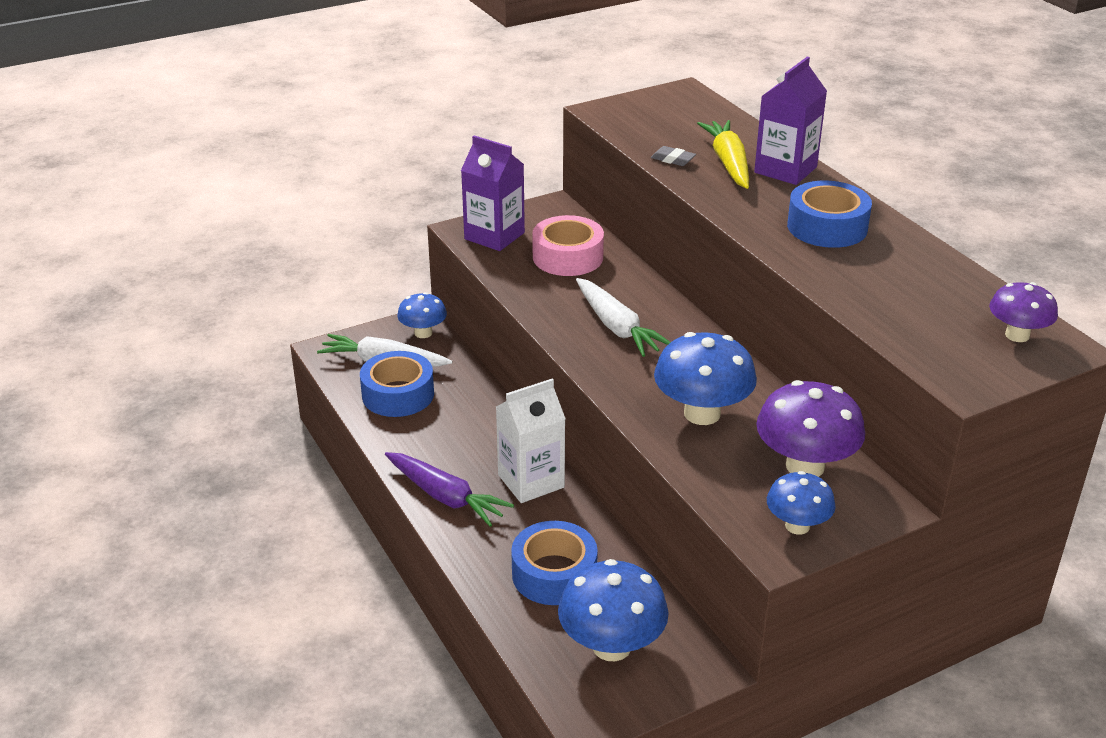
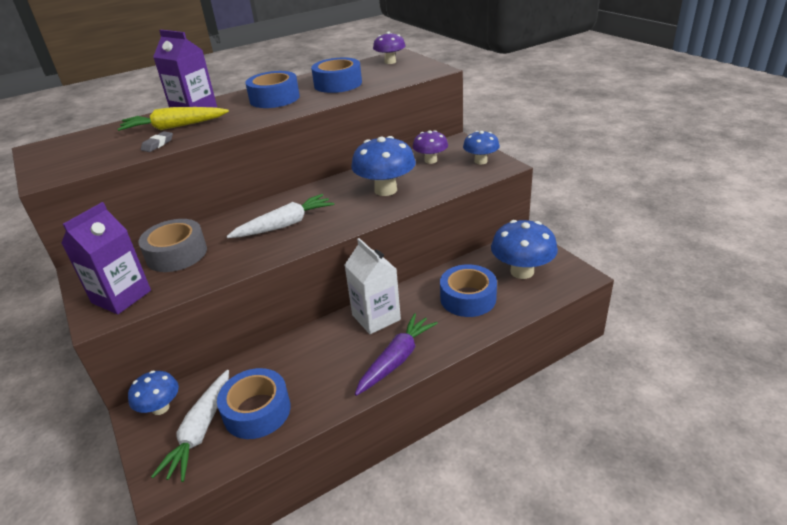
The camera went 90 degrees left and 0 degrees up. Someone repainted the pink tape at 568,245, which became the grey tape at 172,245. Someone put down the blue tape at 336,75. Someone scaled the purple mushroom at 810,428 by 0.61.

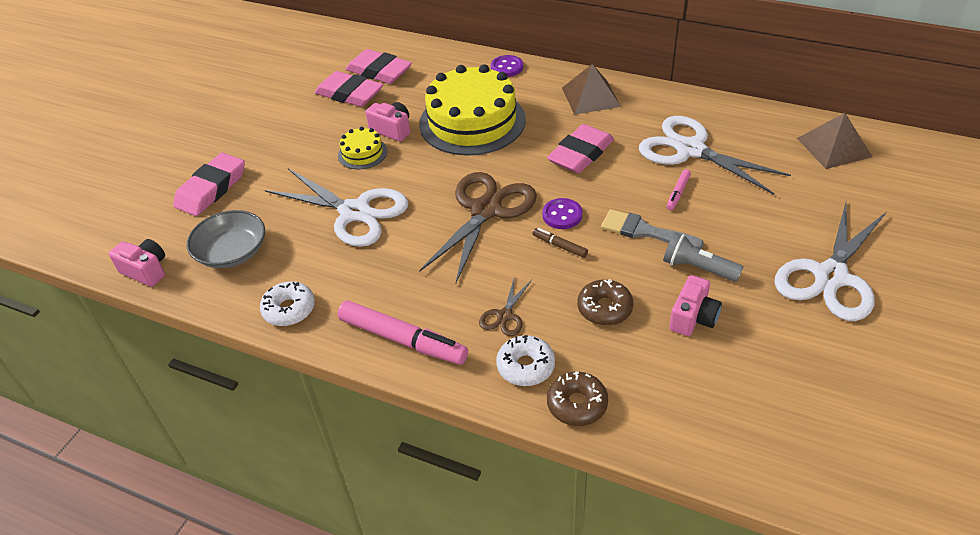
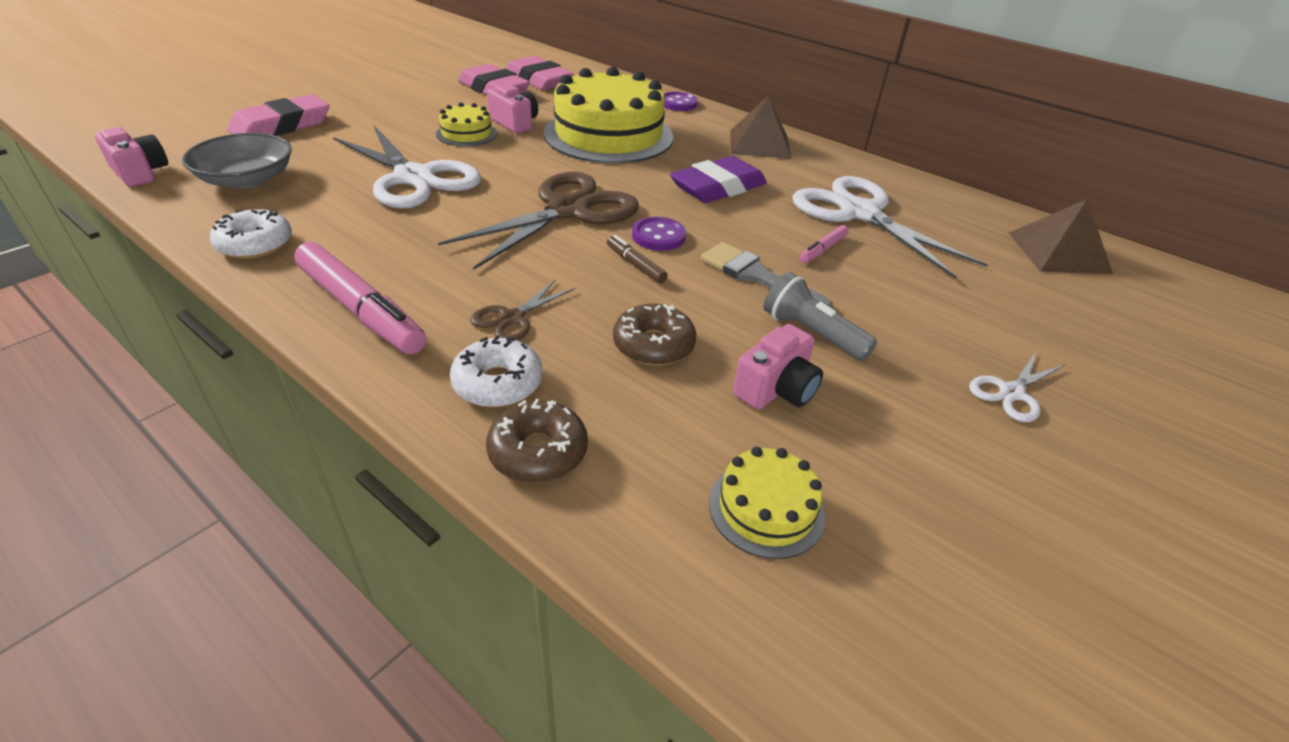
The camera went 10 degrees right and 5 degrees down. Someone repainted the pink eraser at 580,148, which became the purple eraser at 718,179. Someone put down the yellow cake at 767,503. Someone scaled the white scissors at 830,262 by 0.46.

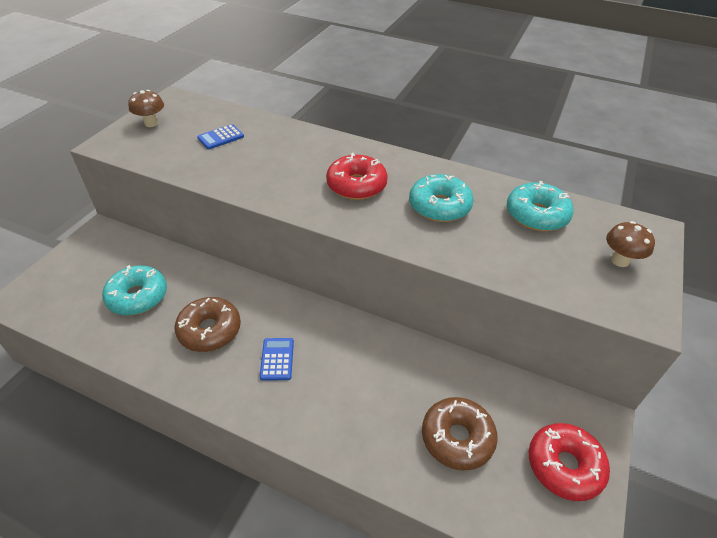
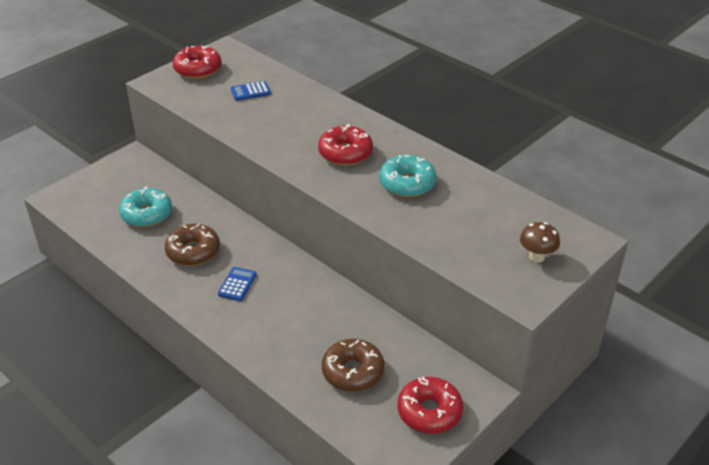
The camera went 20 degrees right and 5 degrees down. Someone swapped the brown mushroom at 146,108 for the red donut at 197,62. Someone took away the turquoise donut at 540,206.

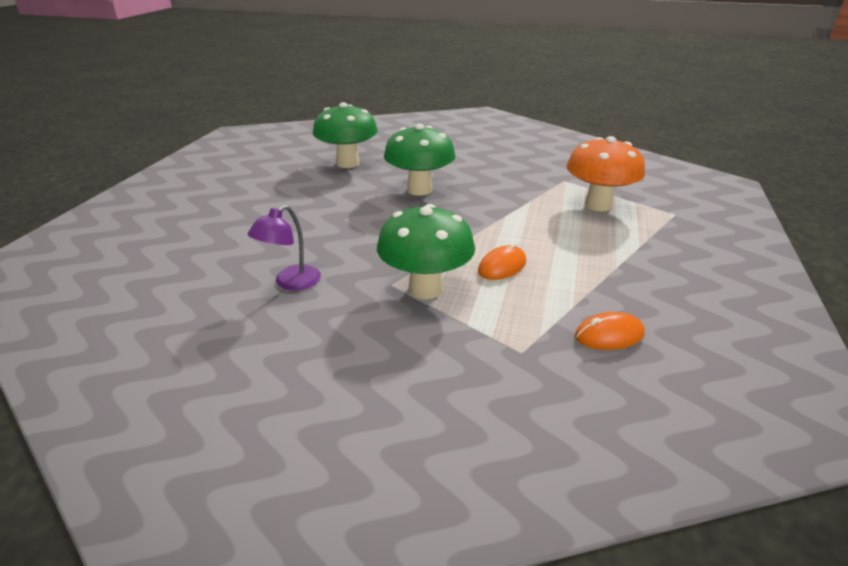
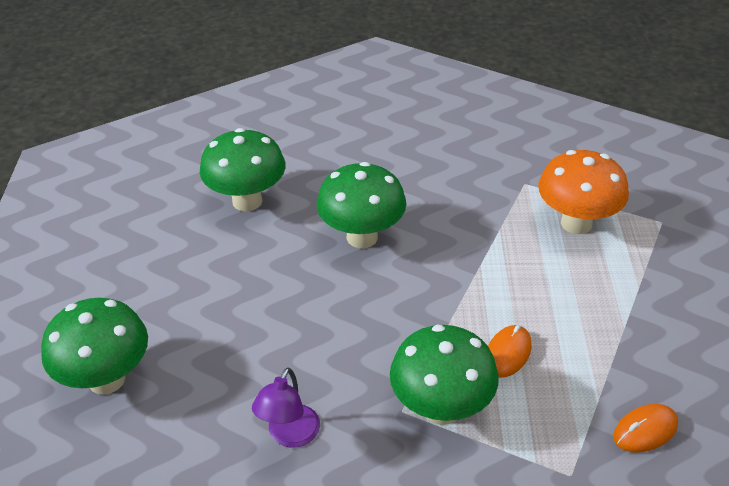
The camera went 15 degrees left and 10 degrees up. Someone put down the green mushroom at 94,346.

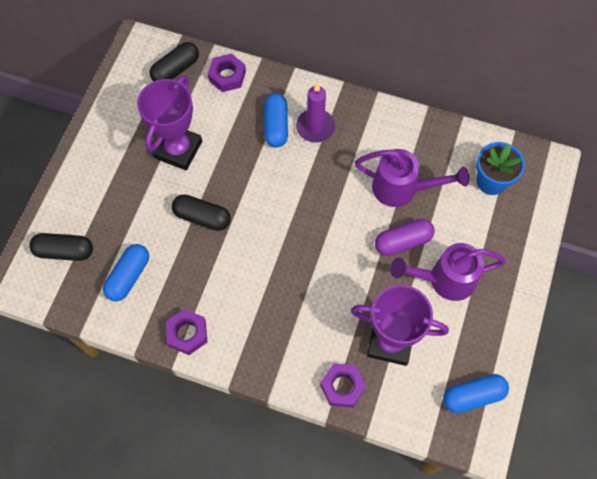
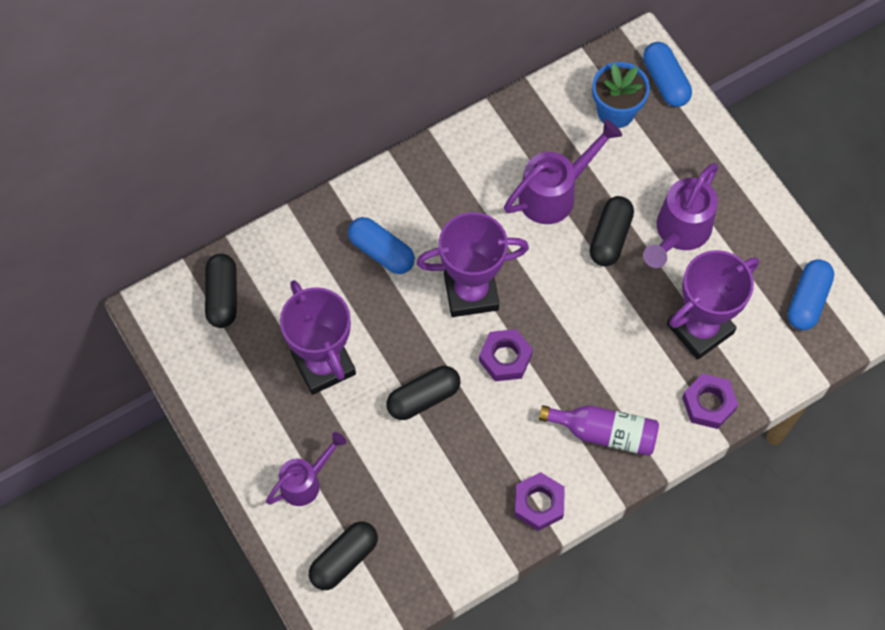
The camera went 50 degrees left and 0 degrees up. Someone put down the purple watering can at 306,469. Someone put down the purple trophy at 472,264. Someone carried the purple nut from 227,72 to 506,355. Someone put down the purple bottle at 599,430. Someone repainted the purple capsule at 405,237, which became the black capsule at 612,231. Someone carried the blue capsule from 126,272 to 667,74. Someone took away the purple candle at 315,113.

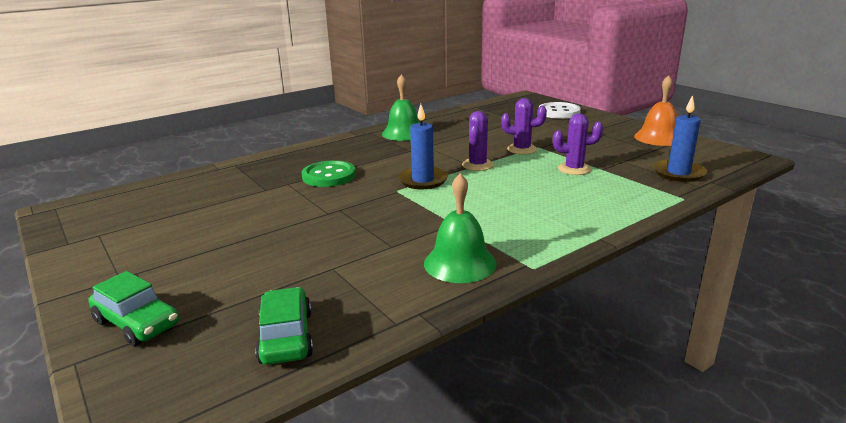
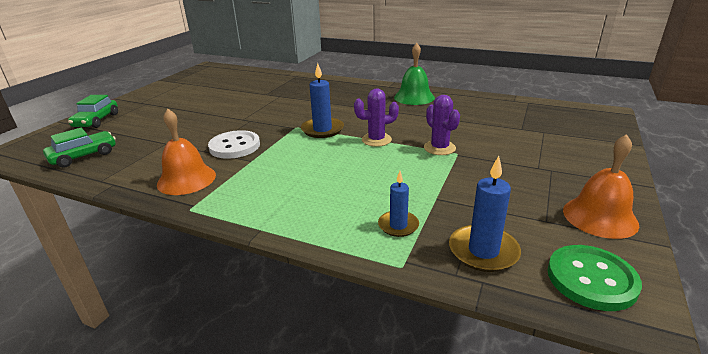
The camera went 60 degrees right and 5 degrees up. Someone repainted the green bell at 460,228, which became the orange bell at 186,152. Someone carried the white button from 560,110 to 234,144. Someone put down the blue candle at 398,204. Someone carried the green button from 329,173 to 594,278. Someone took away the purple cactus at 578,144.

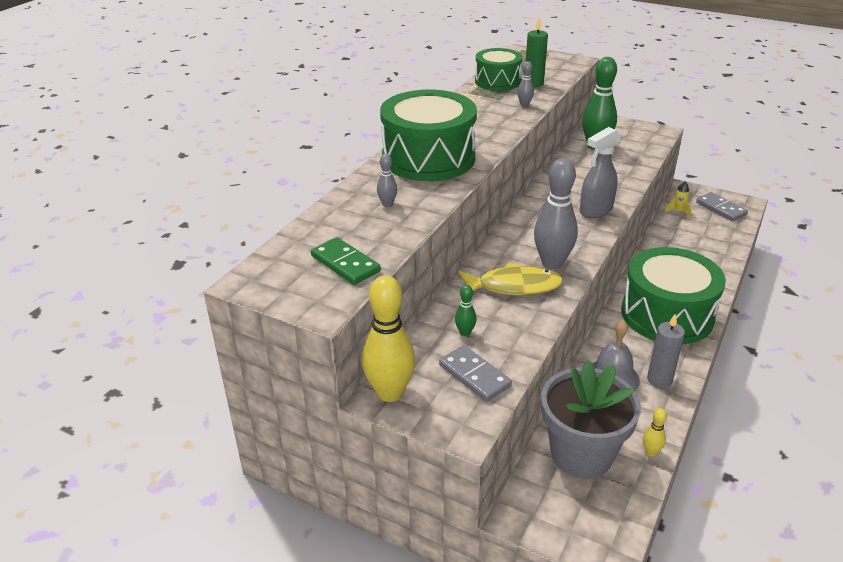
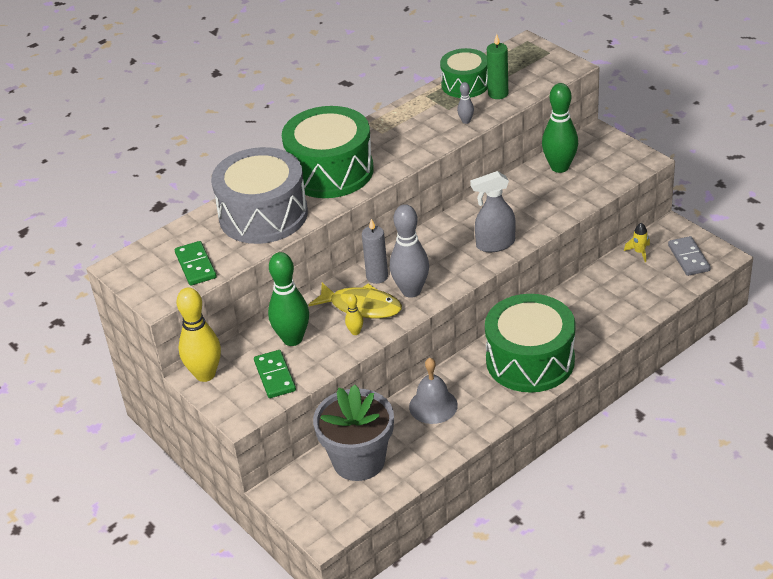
The camera went 25 degrees right and 5 degrees up. Someone swapped the grey bowling pin at 387,180 for the grey drum at 259,195. Someone repainted the grey domino at 475,373, which became the green domino at 275,374. Someone scaled the green bowling pin at 466,310 by 2.21. Someone carried the yellow bowling pin from 655,432 to 354,314. Someone carried the grey candle from 666,351 to 375,251.

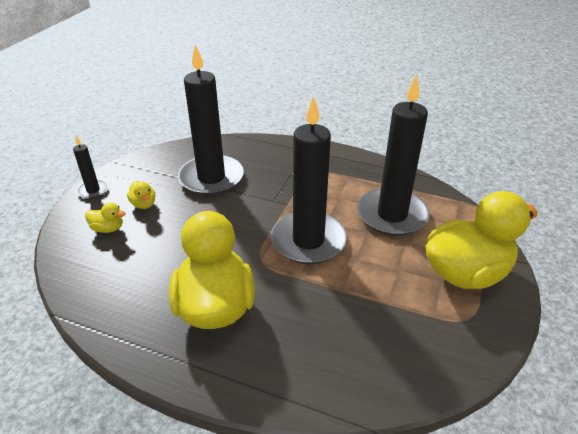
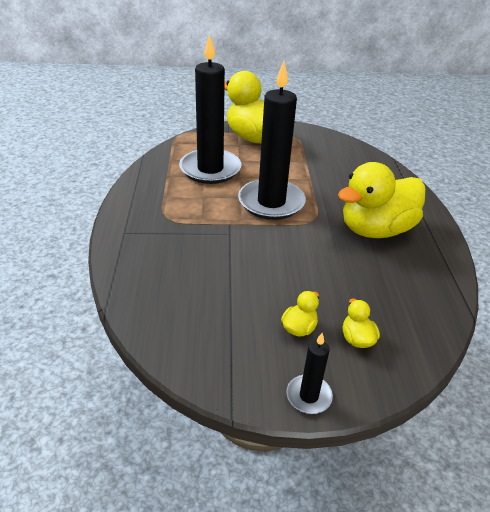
The camera went 115 degrees left and 0 degrees up. Someone took away the black candle at 211,120.

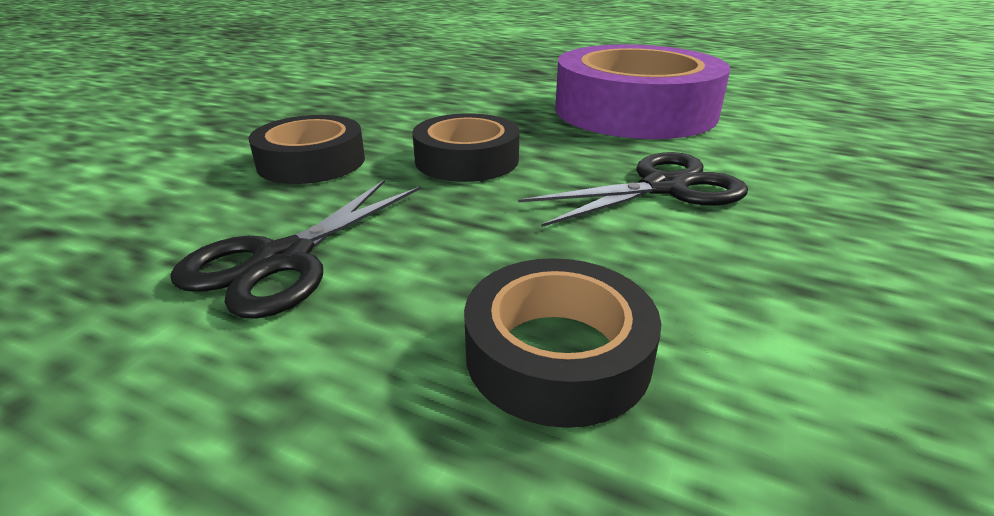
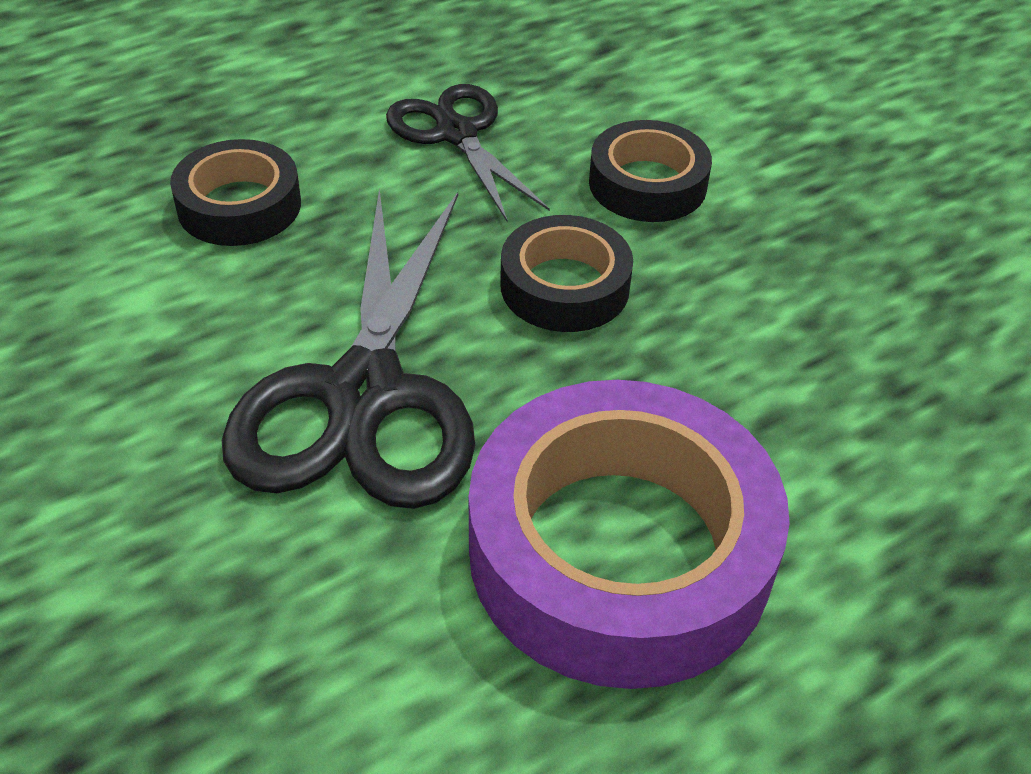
The camera went 120 degrees right and 15 degrees up. Someone scaled the black scissors at 633,189 by 1.67.

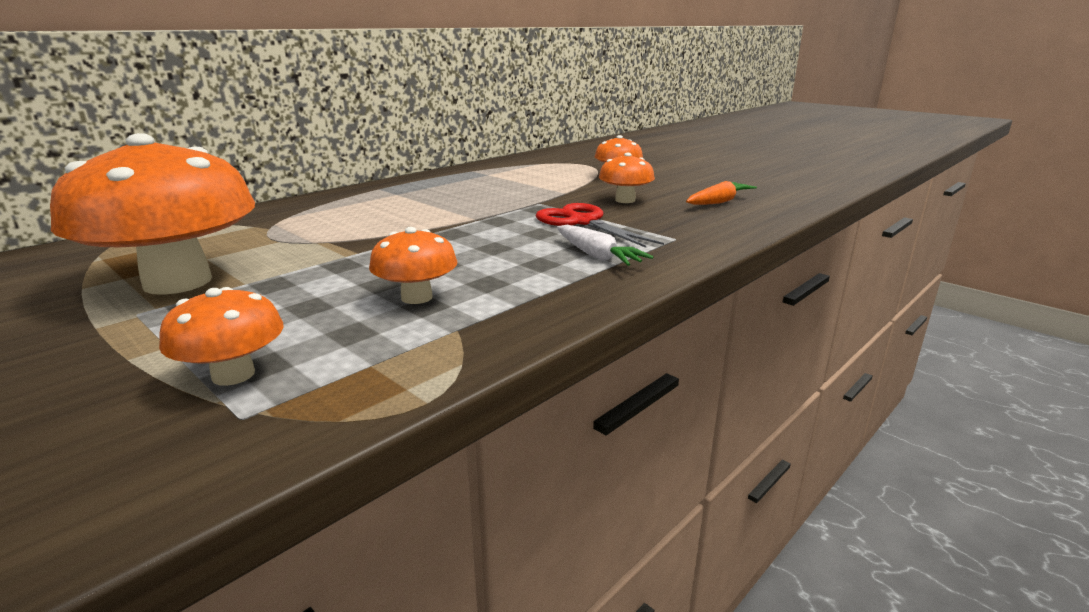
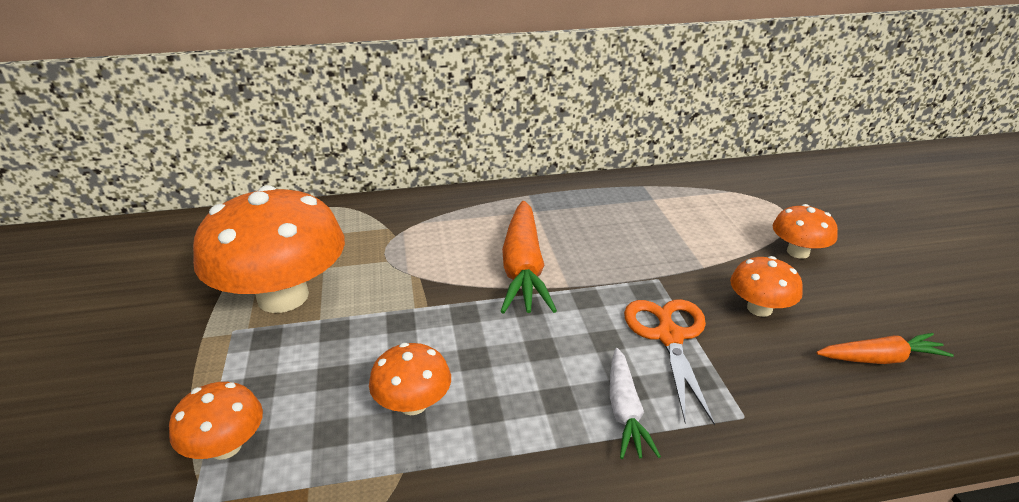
The camera went 35 degrees right and 10 degrees up. Someone put down the orange carrot at 528,257. Someone repainted the red scissors at 600,225, which became the orange scissors at 669,362.

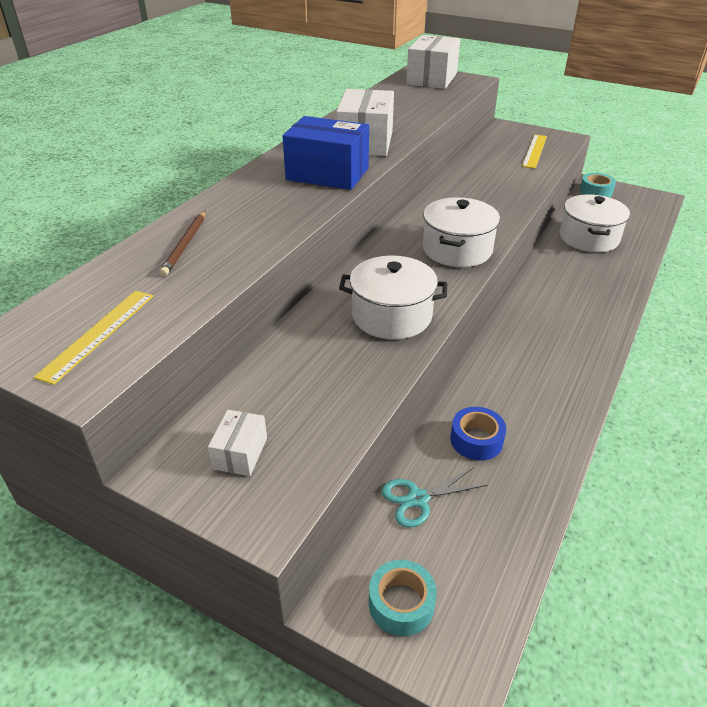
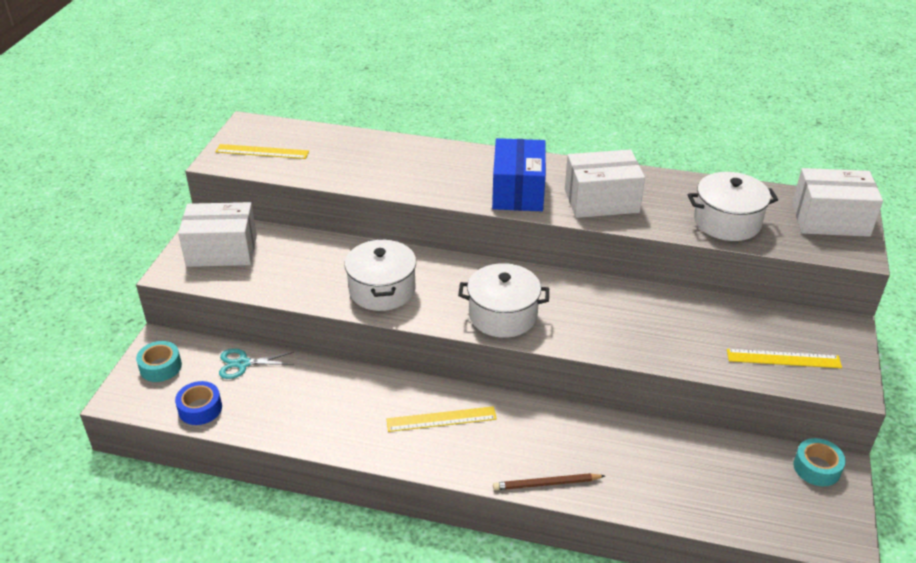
The camera went 75 degrees right and 0 degrees up. Someone carried the blue tape from 478,433 to 198,403. Someone scaled the white box at 237,443 by 2.01. Someone rotated the turquoise scissors at 434,497 by 60 degrees counterclockwise. Someone put down the yellow ruler at 442,419. Someone carried the brown pencil from 182,243 to 549,481. Someone carried the white pot from 595,223 to 733,206.

